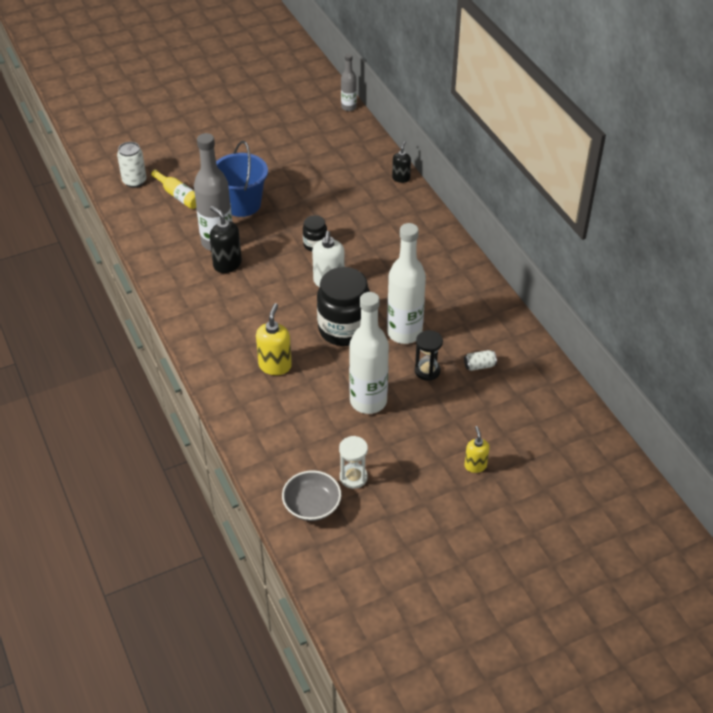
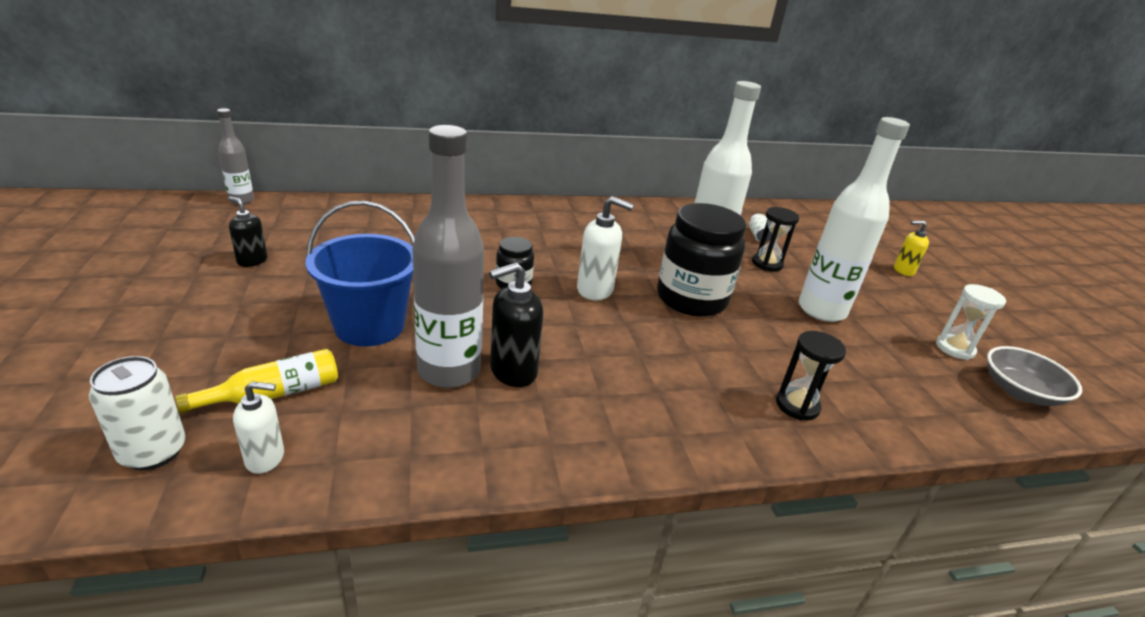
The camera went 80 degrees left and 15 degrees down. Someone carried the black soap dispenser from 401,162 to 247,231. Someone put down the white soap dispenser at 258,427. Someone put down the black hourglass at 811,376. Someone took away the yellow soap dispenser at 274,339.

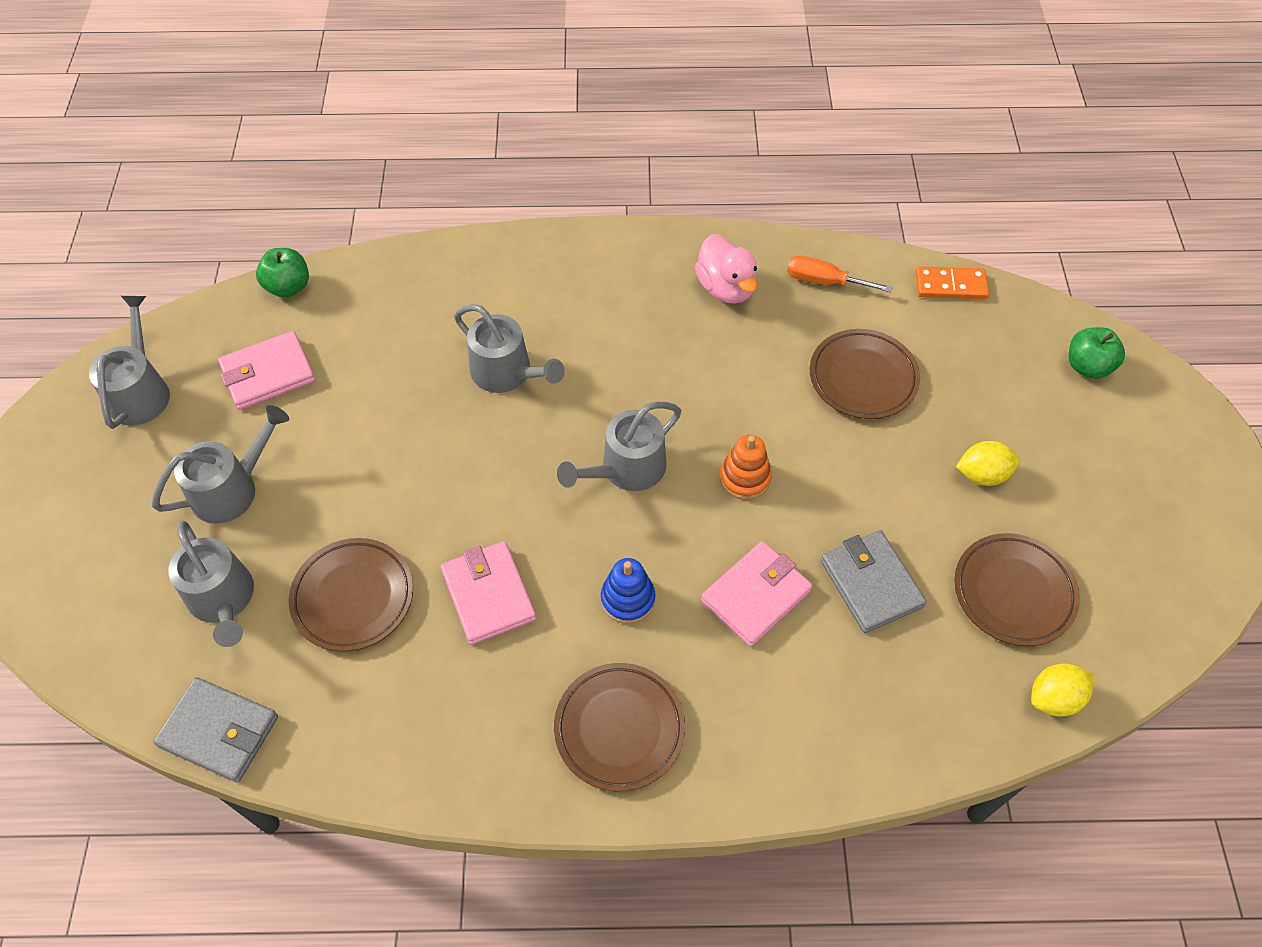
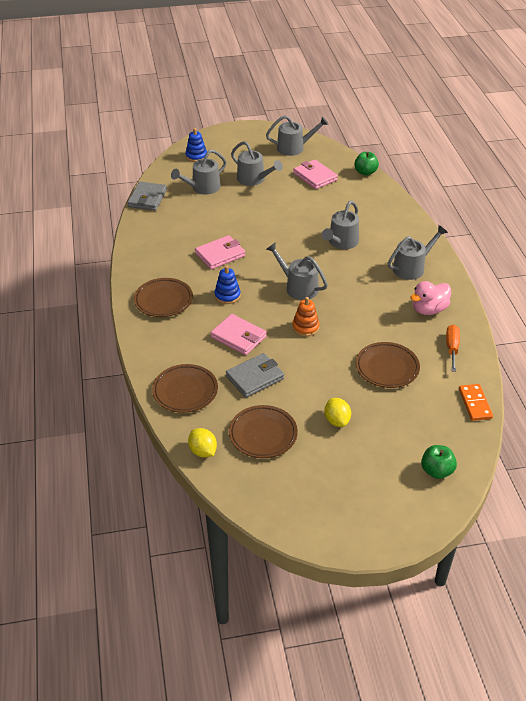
The camera went 80 degrees right and 15 degrees down. Someone carried the brown plate from 351,595 to 185,388. Someone put down the blue stacking toy at 196,145. Someone put down the grey watering can at 418,252.

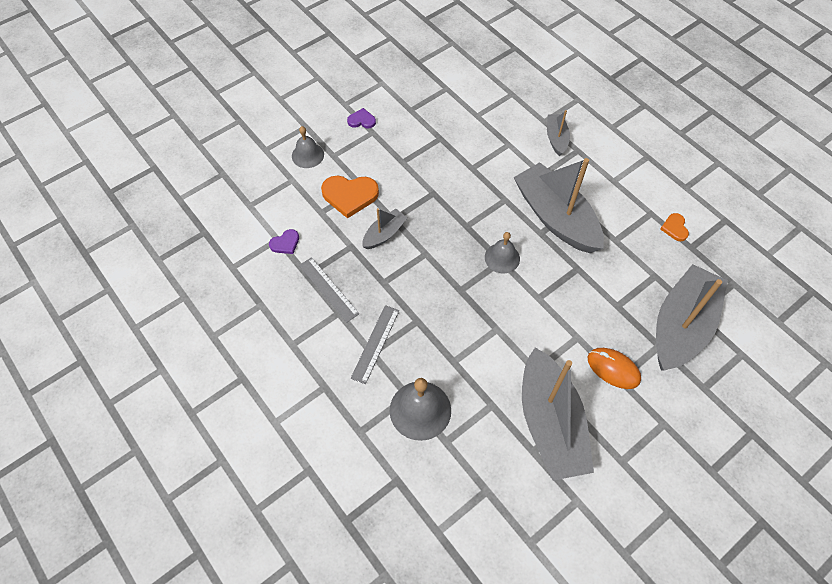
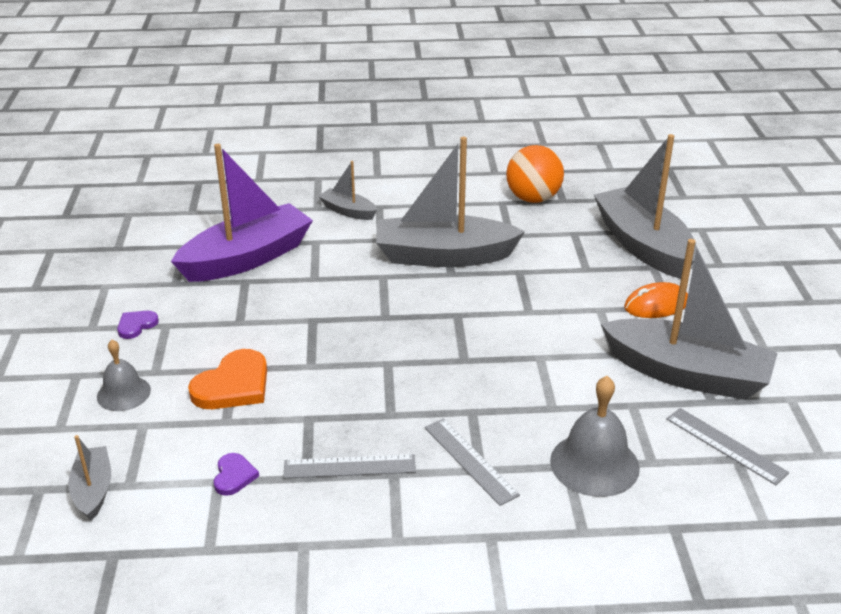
The camera went 55 degrees left and 25 degrees down. Someone carried the grey boat from 384,228 to 89,478. Someone put down the purple boat at 242,213. Someone swapped the orange heart at 674,227 for the orange ball at 535,174. Someone put down the grey ruler at 727,446. Someone took away the grey bell at 502,252.

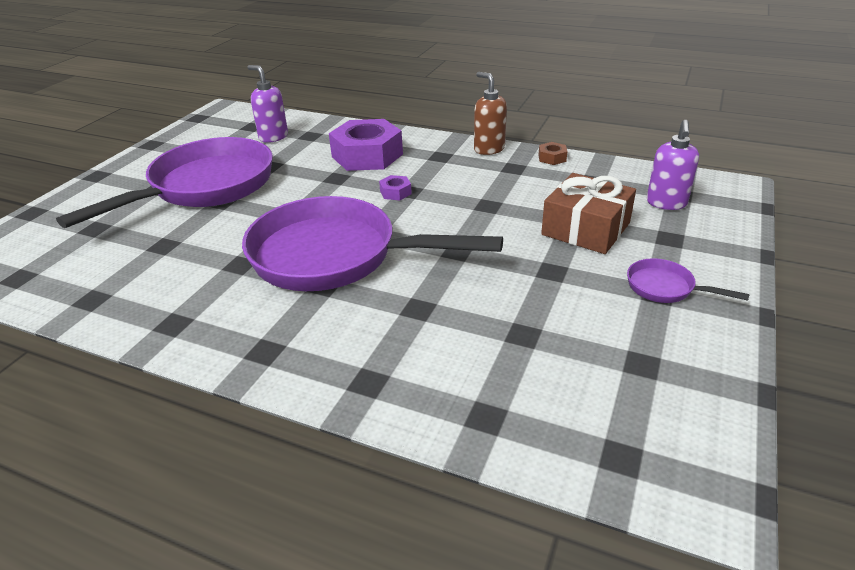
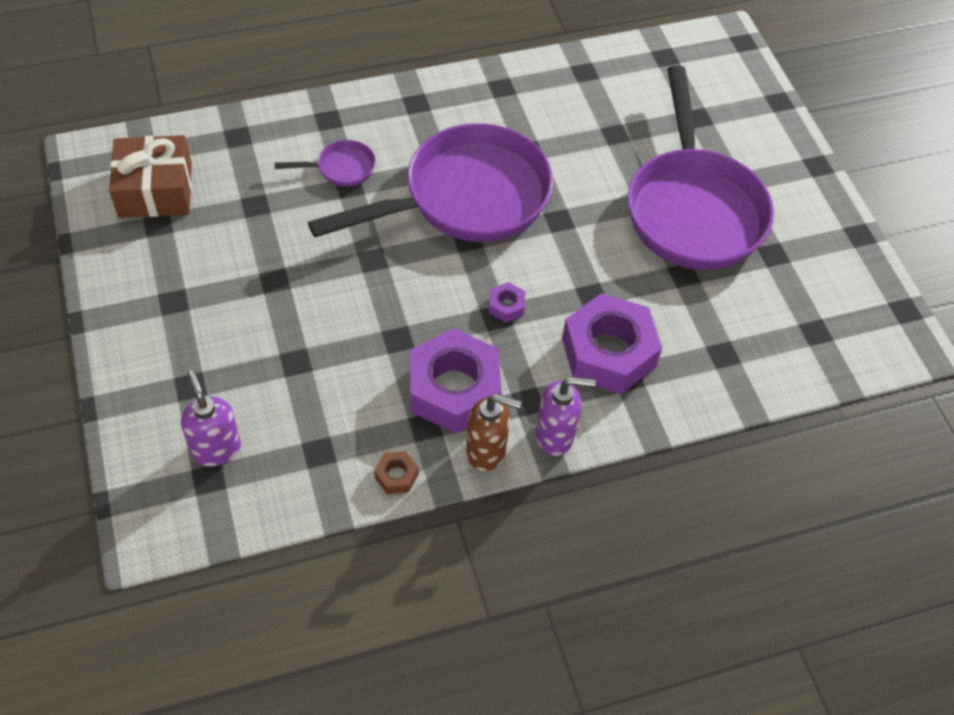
The camera went 135 degrees right and 20 degrees up. Someone carried the brown gift from 588,213 to 150,176. Someone carried the purple pan from 688,280 to 325,163. Someone put down the purple nut at 455,381. Someone carried the purple soap dispenser from 267,104 to 566,416.

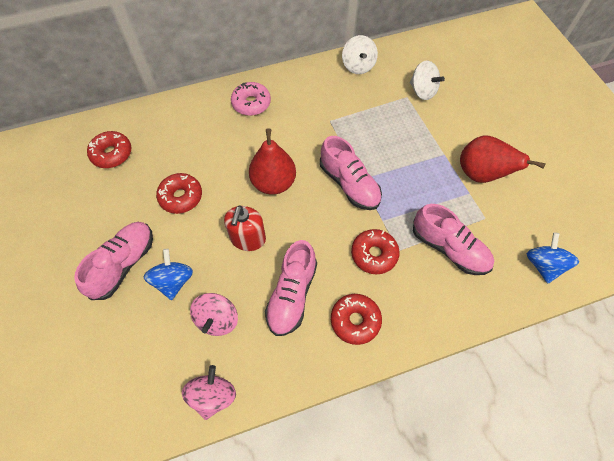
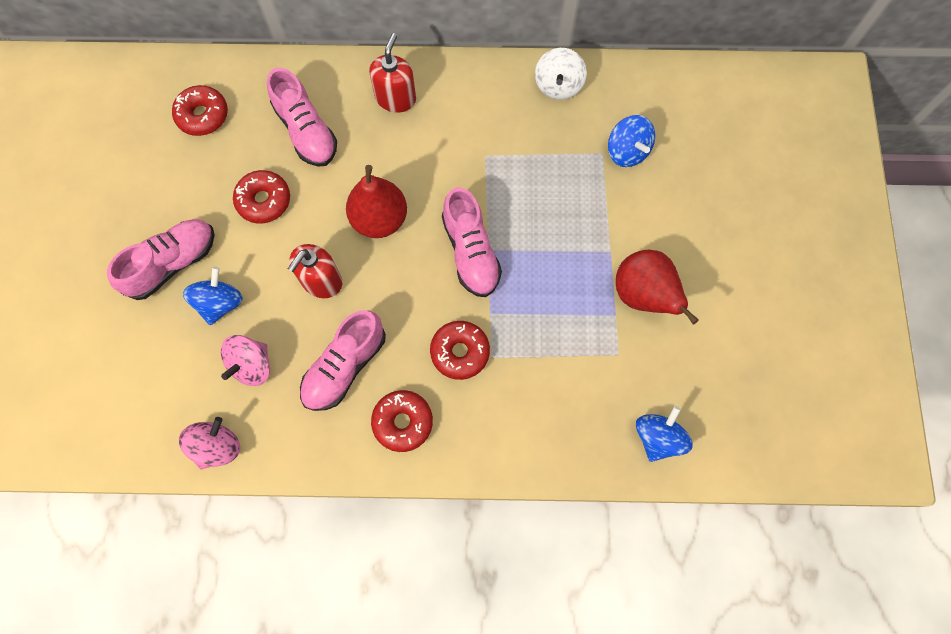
The camera went 20 degrees right and 10 degrees up. Someone carried the pink shoe from 453,239 to 302,117. Someone swapped the pink donut at 251,99 for the red soap dispenser at 392,72. Someone repainted the white spinning top at 427,80, which became the blue spinning top at 631,141.

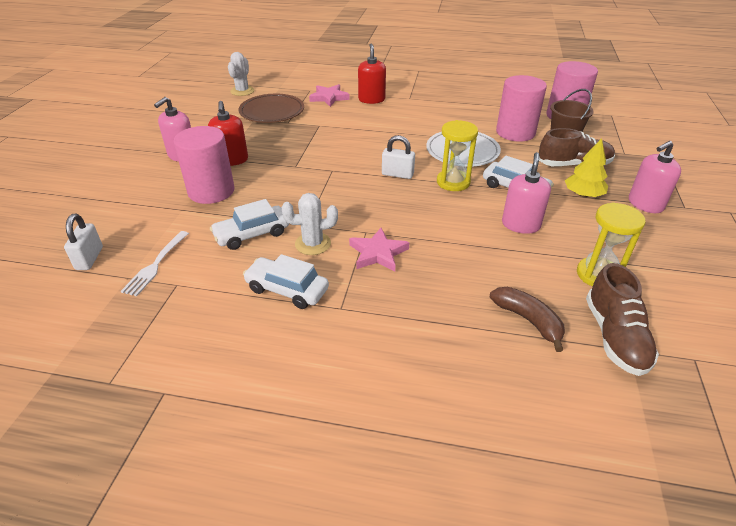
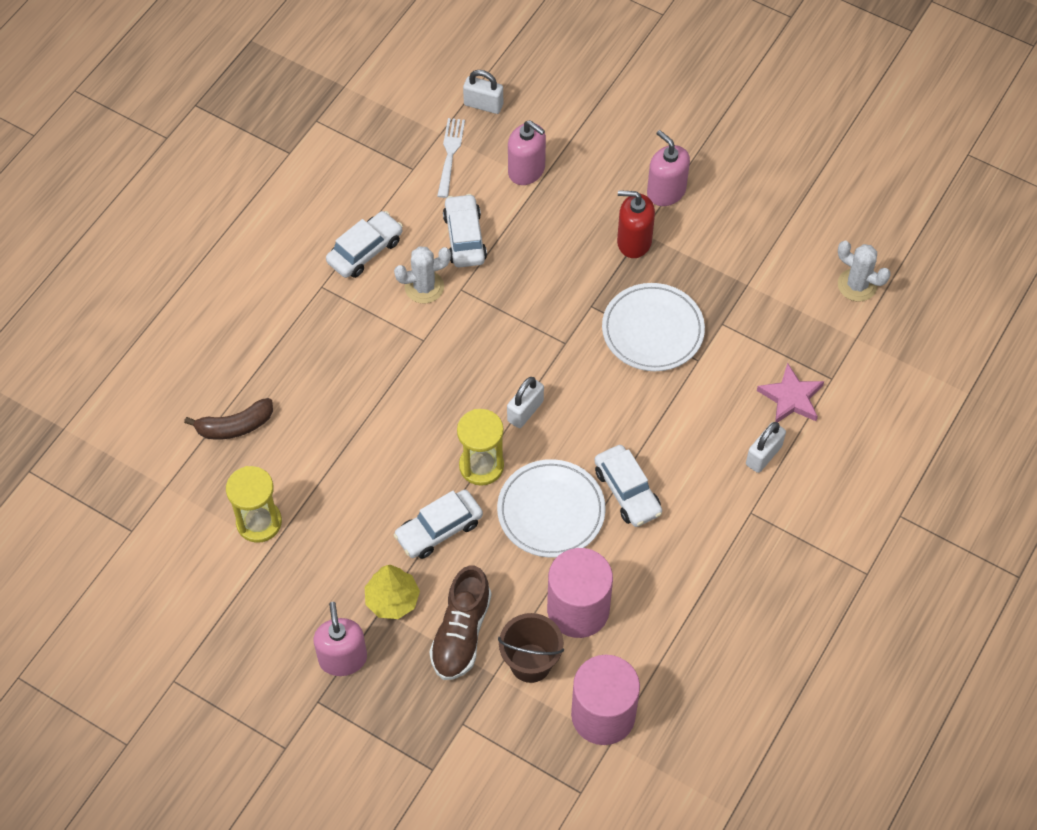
The camera went 110 degrees right and 20 degrees up. Someone rotated the white cactus at 310,224 by 60 degrees clockwise. Someone rotated the white fork at 155,263 by 60 degrees clockwise. Someone carried the pink soap dispenser from 526,193 to 527,152. Someone put down the white car at 628,486. Someone put down the white plate at 653,327. Someone swapped the red soap dispenser at 372,74 for the white padlock at 766,447. Someone took away the pink cylinder at 204,165. Someone took away the brown plate at 271,108. Someone took away the pink star at 379,250. Someone took away the brown shoe at 622,319.

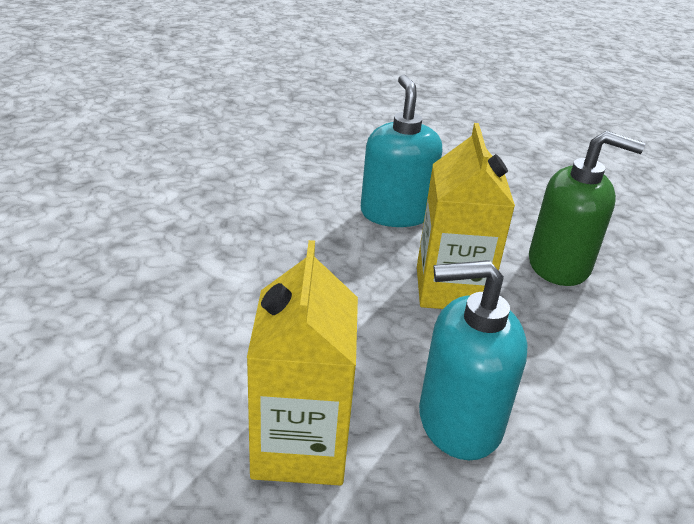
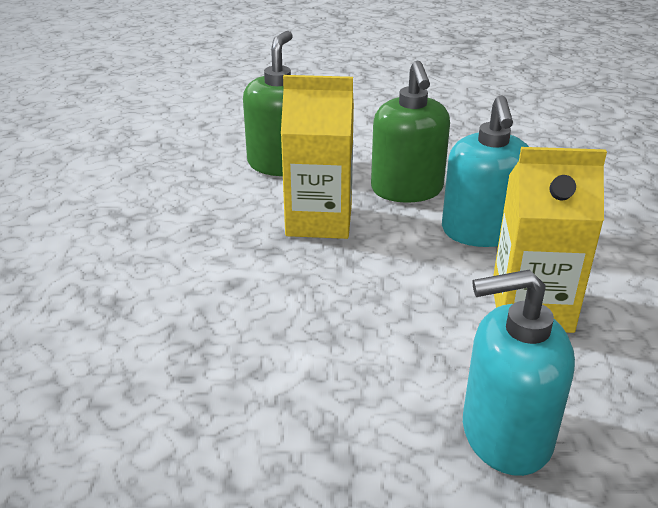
The camera went 85 degrees left and 0 degrees up. Someone put down the green soap dispenser at 410,131. Someone carried the turquoise soap dispenser from 401,150 to 519,372.

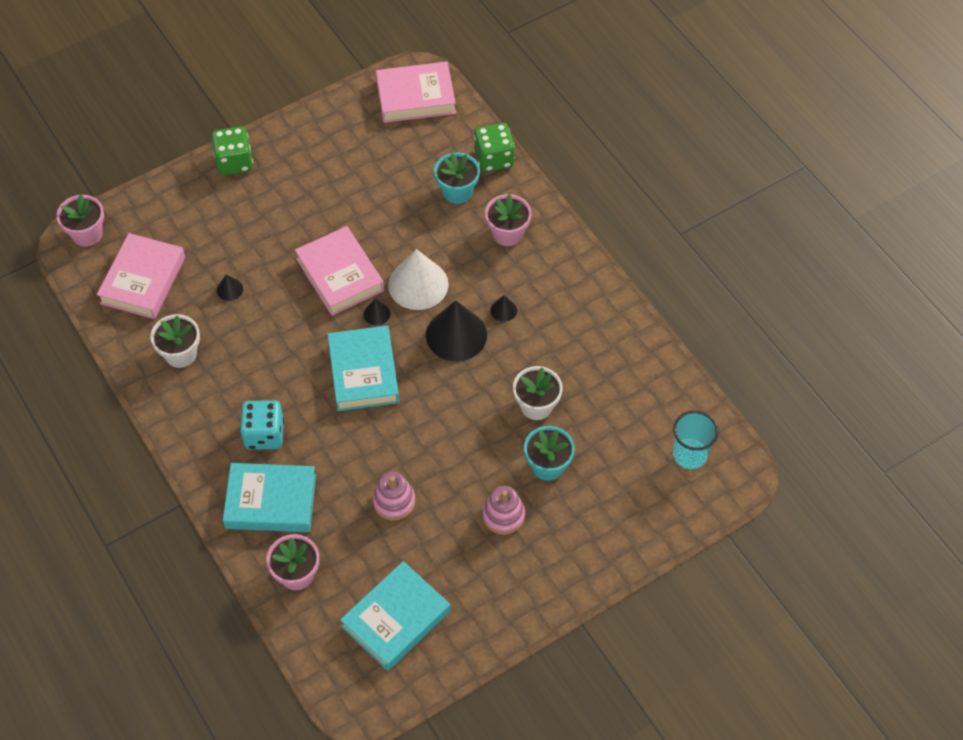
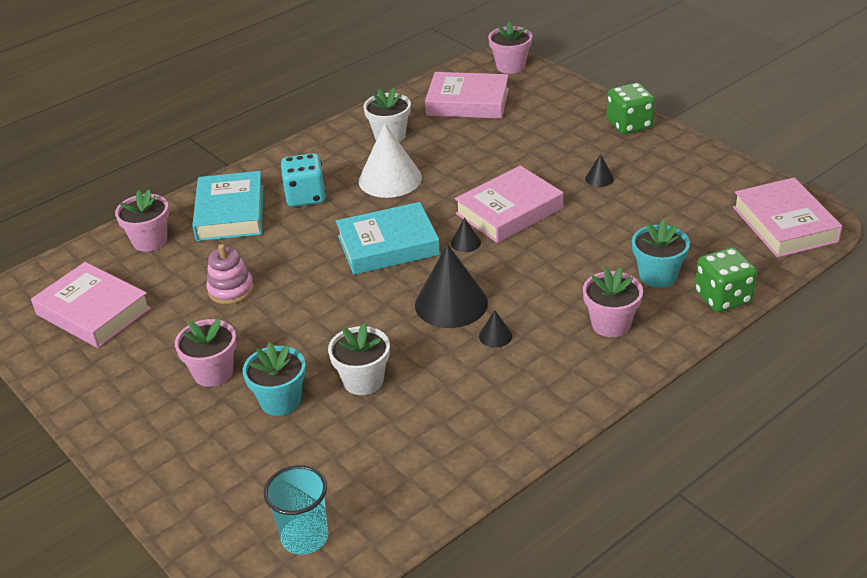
The camera went 85 degrees right and 20 degrees down. Someone repainted the turquoise book at 395,616, which became the pink book at 91,305. Someone swapped the pink stacking toy at 503,510 for the pink flower pot at 205,352. Someone carried the white cone from 418,279 to 390,160. Someone carried the black cone from 230,287 to 599,170.

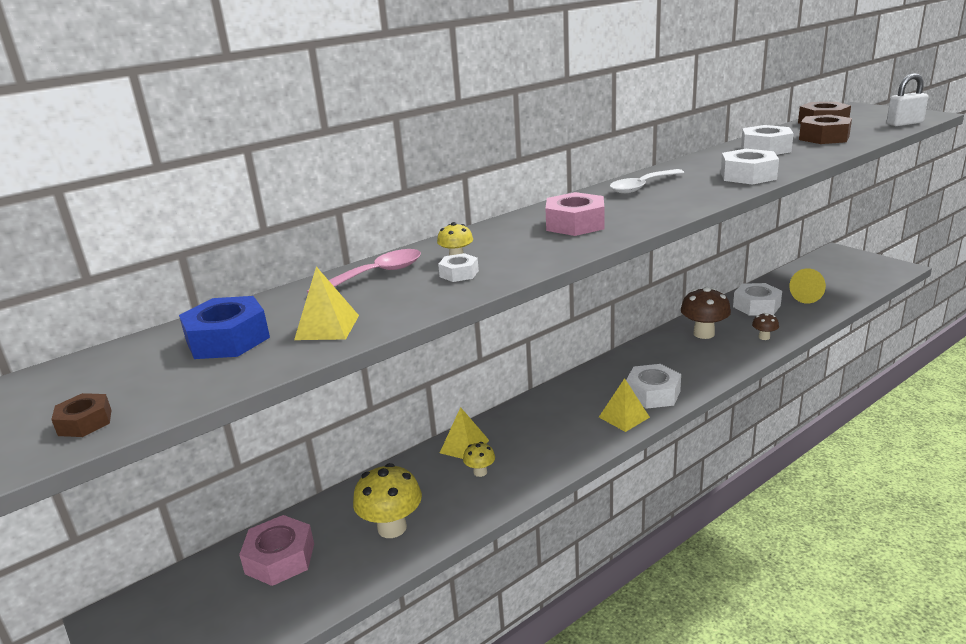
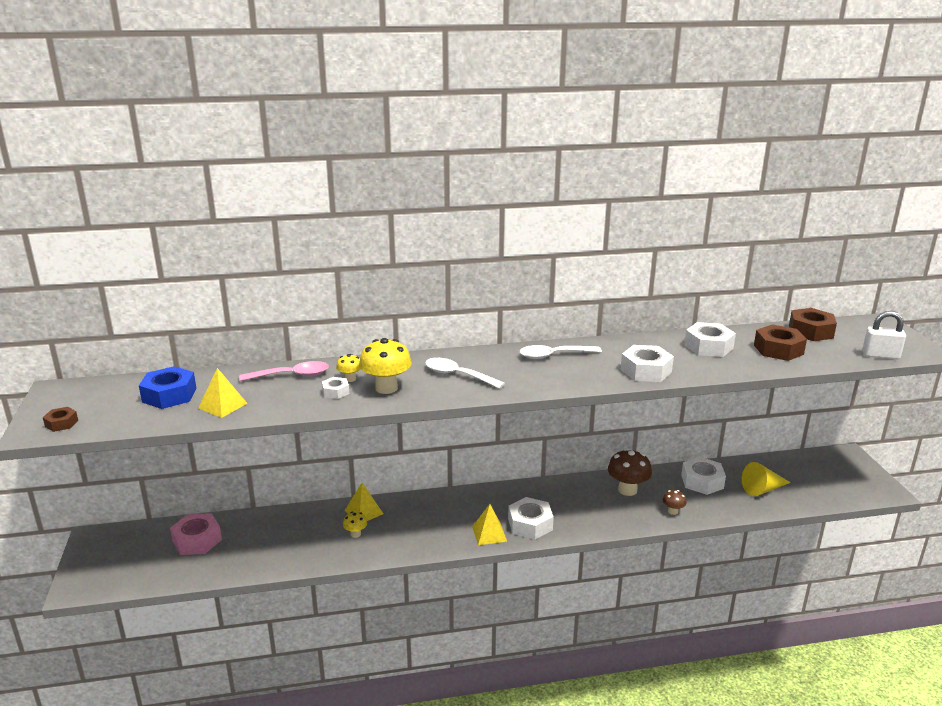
The camera went 25 degrees right and 0 degrees up. Someone carried the yellow mushroom from 387,500 to 385,366. Someone swapped the pink nut at 574,214 for the white spoon at 465,373.

